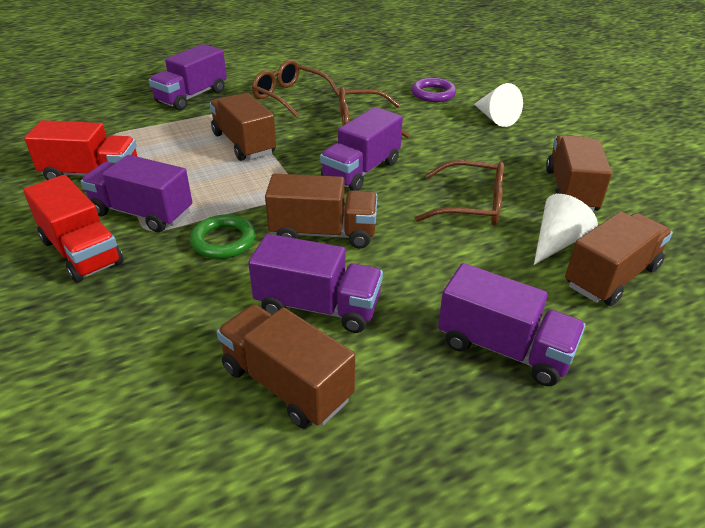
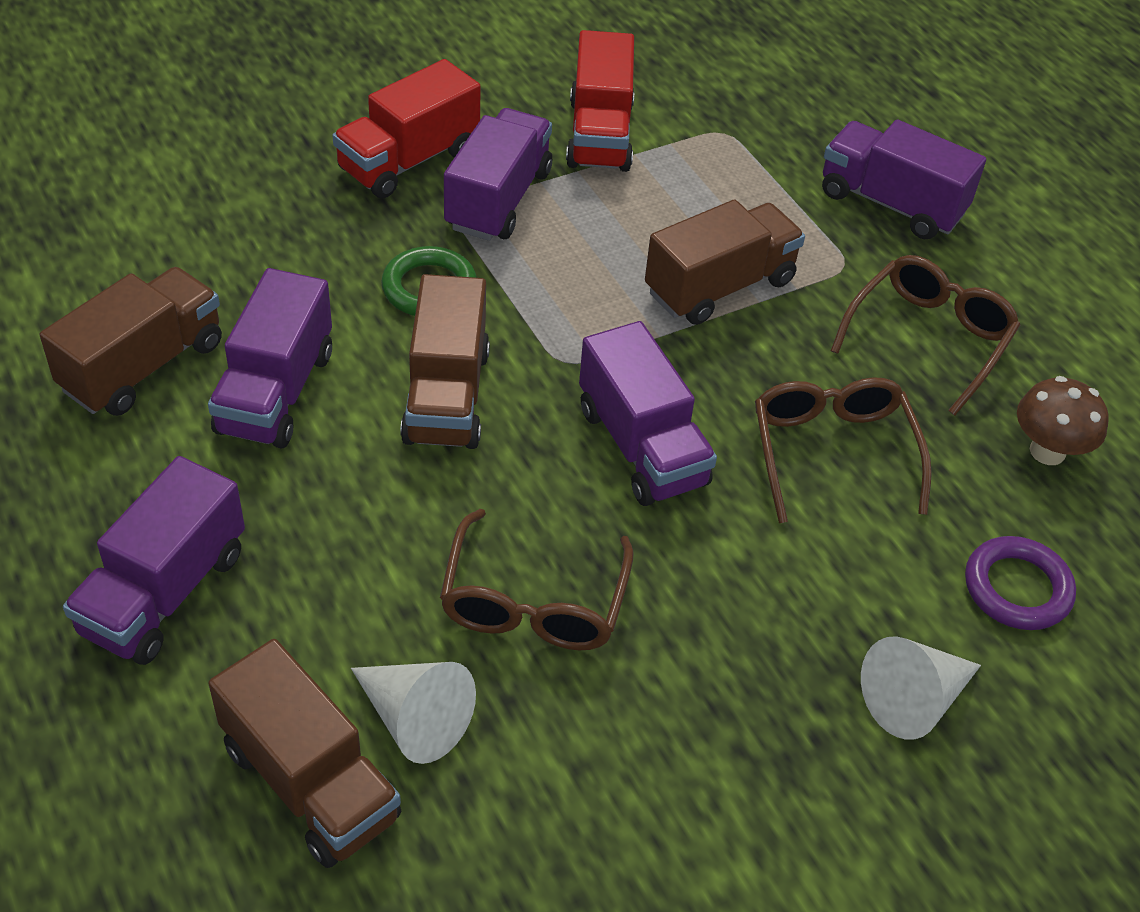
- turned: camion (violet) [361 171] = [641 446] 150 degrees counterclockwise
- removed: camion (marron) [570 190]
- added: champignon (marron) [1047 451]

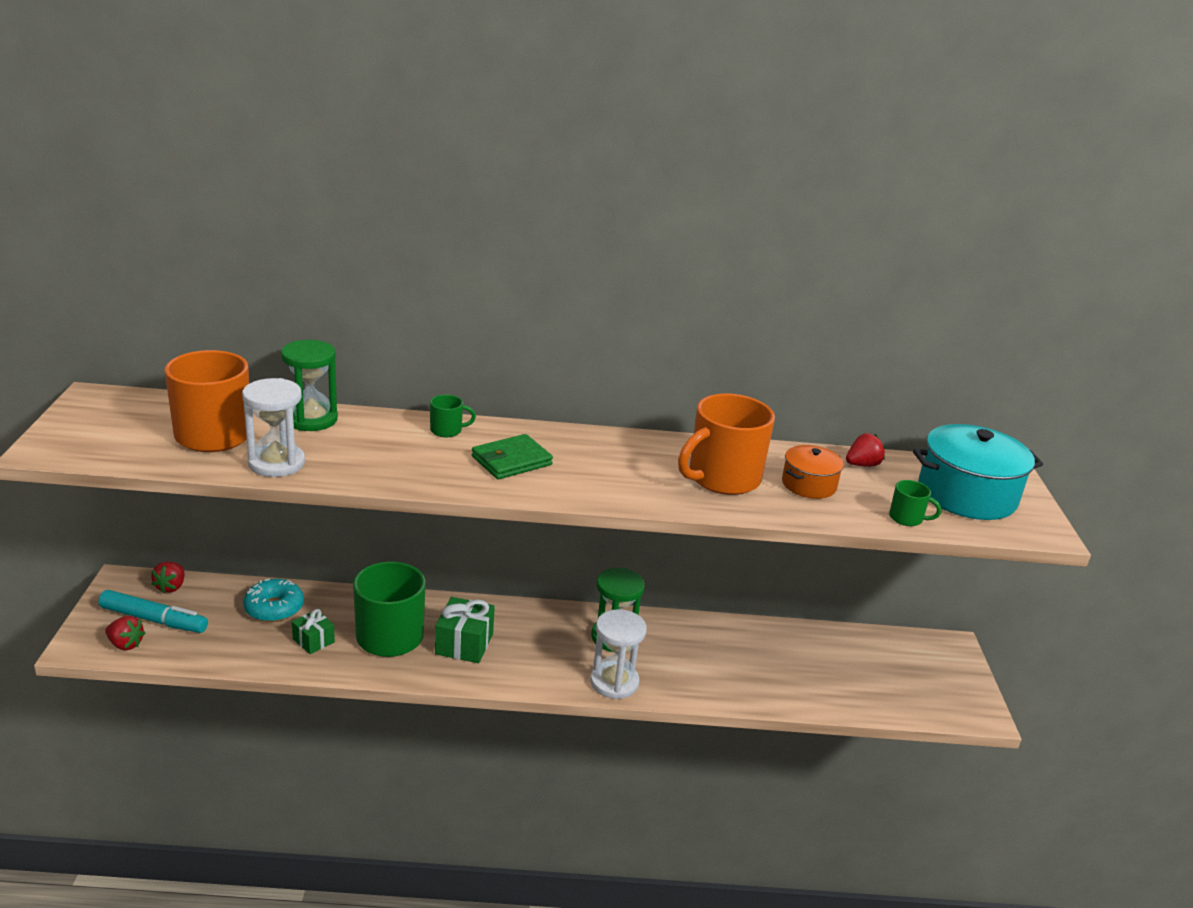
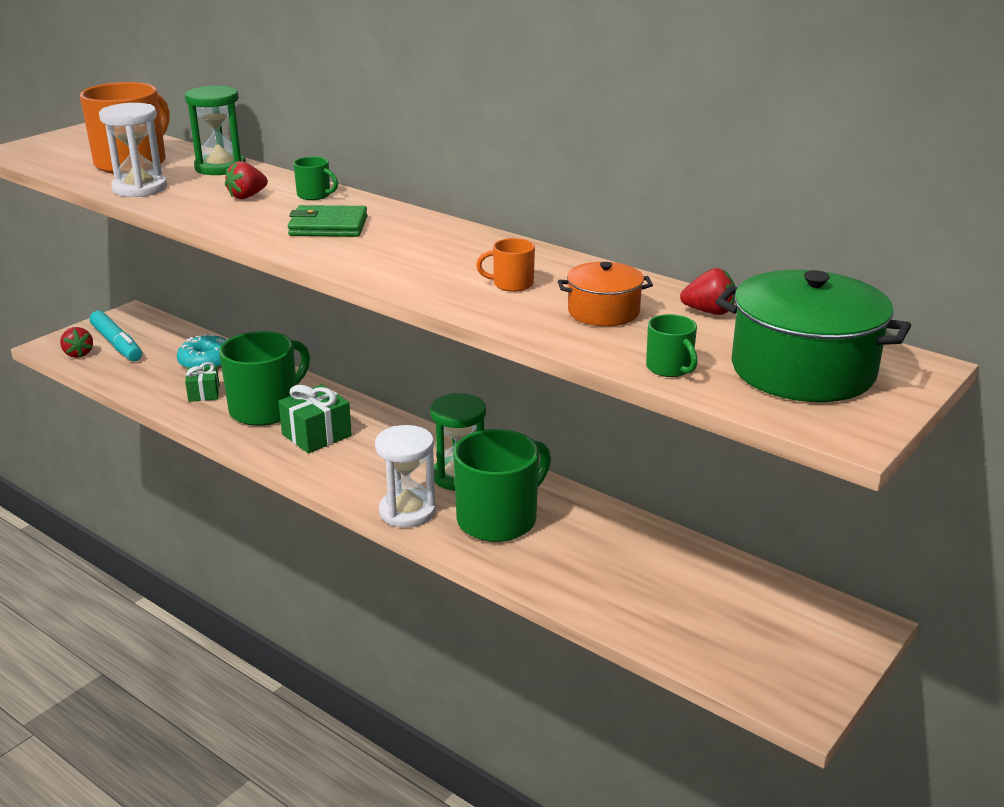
- moved: fraise (rouge) [171 587] to [247 196]
- resized: tasse (orange) [722 478] = [511 284] x0.44
- recoloured: marmite (turquoise) [966 495] to marmite (vert) [802 370]
- added: tasse (vert) [499 519]

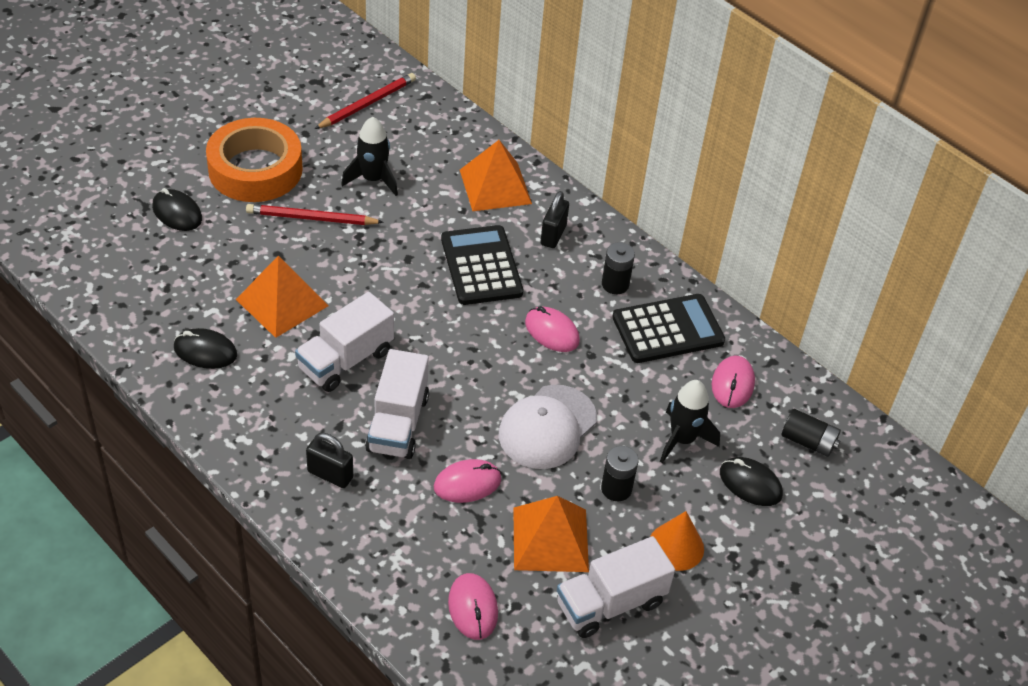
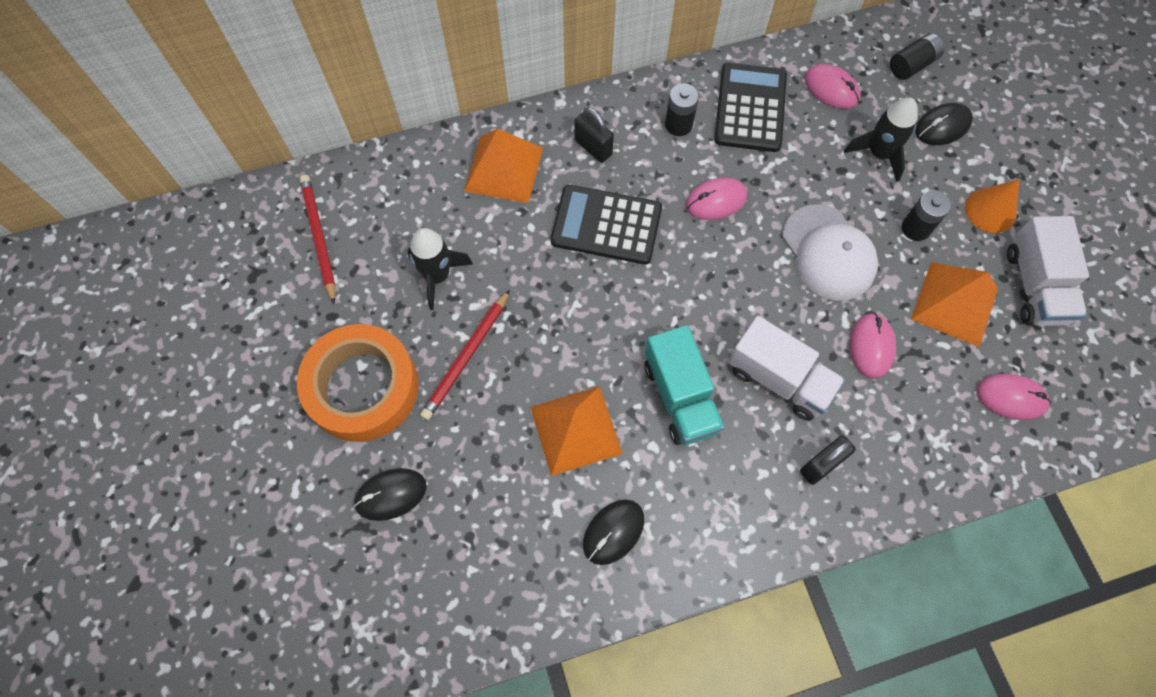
- recoloured: camion (blanc) [345 360] to camion (turquoise) [680 397]

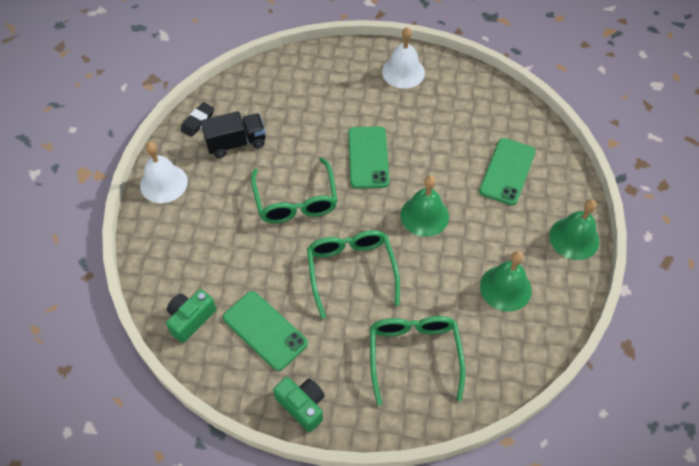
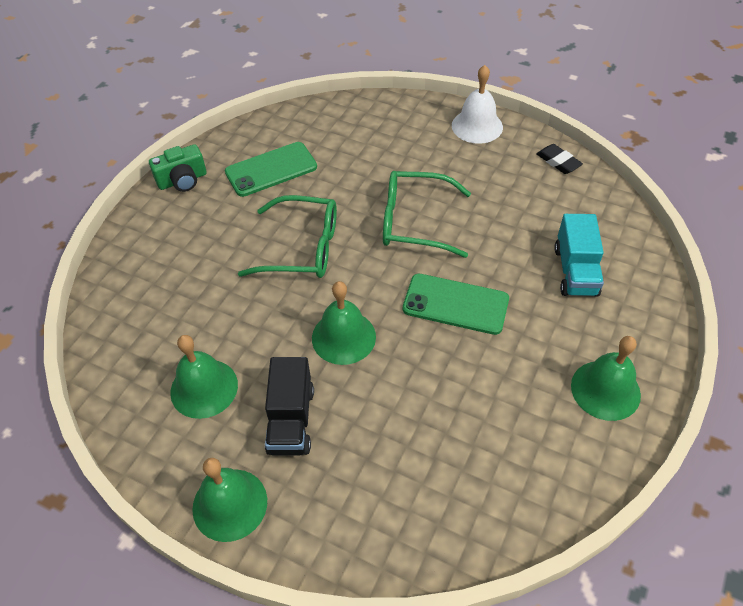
- removed: appareil photo (vert) [190 319]
- moved: camion (noir) [236 143] to [291 420]
- removed: lunettes (vert) [414 354]
- recoloured: cloche (blanc) [403 72] to cloche (vert) [605 390]
- removed: téléphone (vert) [507 171]
- added: camion (turquoise) [575 271]

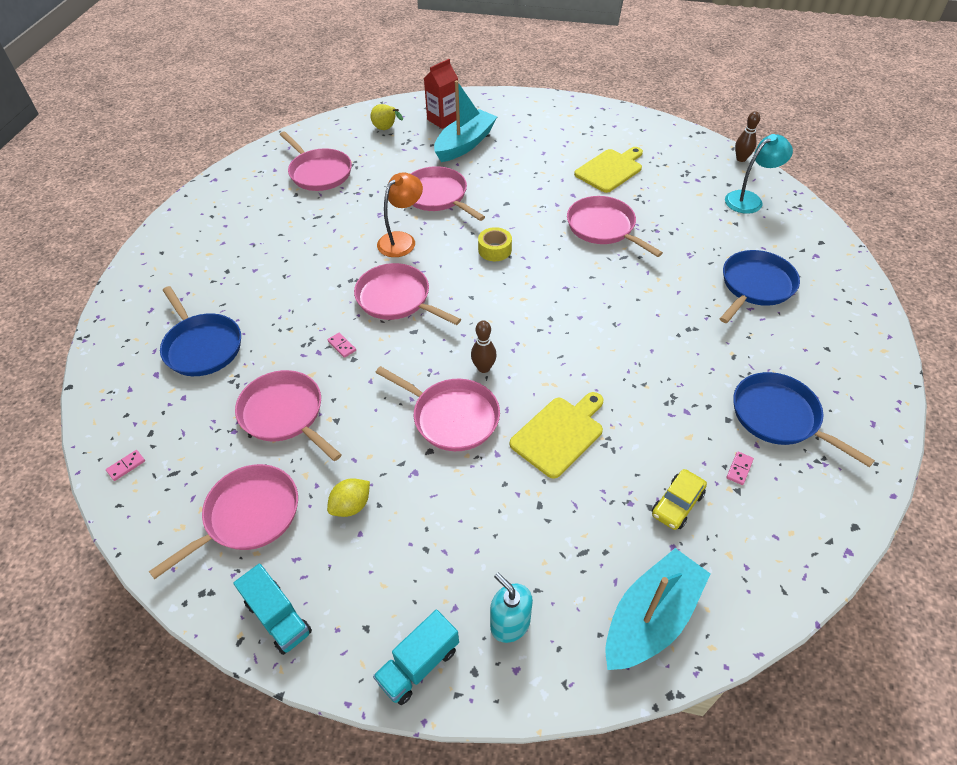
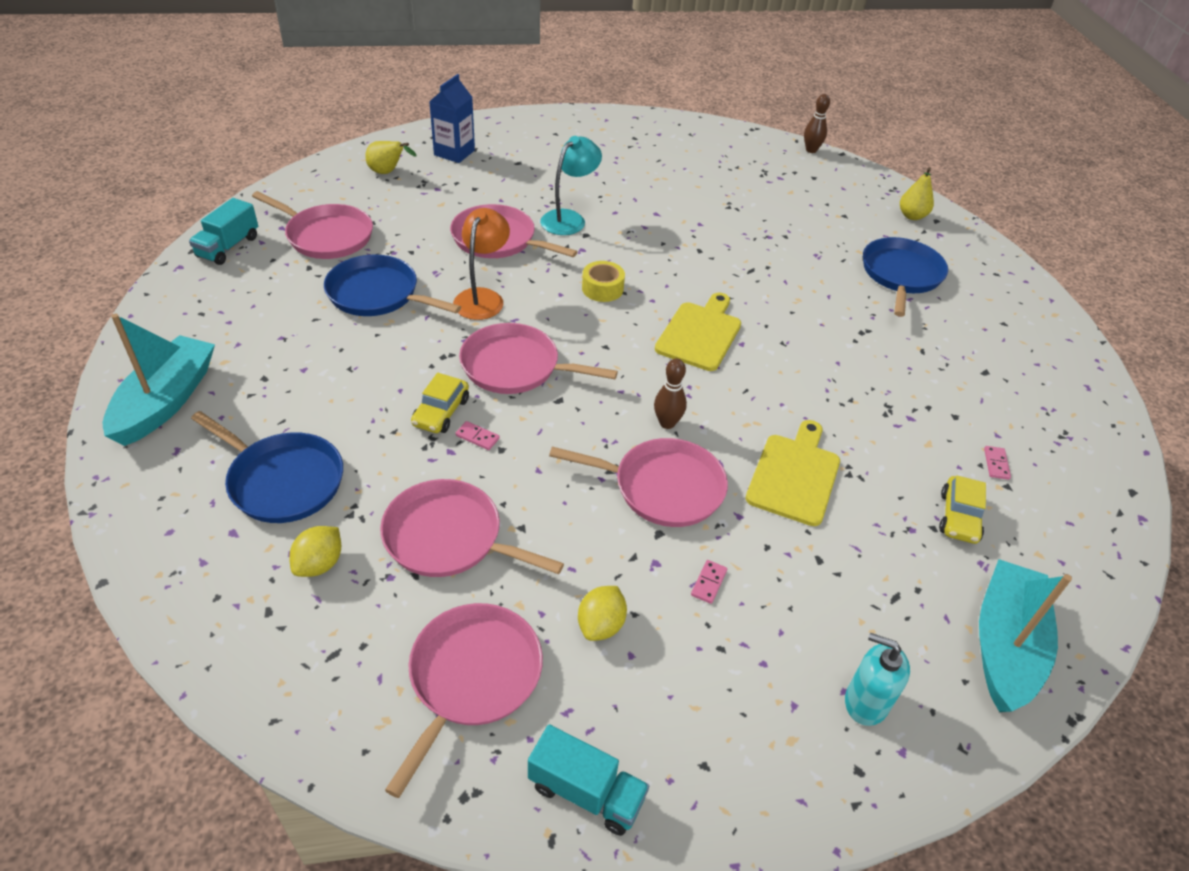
- moved: domino (rose) [126 466] to [709 583]
- moved: camion (turquoise) [418 665] to [228 247]
- recoloured: brique de lait (rouge) [443 120] to brique de lait (bleu) [454 153]
- moved: bateau (turquoise) [465 144] to [166 401]
- removed: poêle (rose) [603 227]
- moved: planche à découper (jaune) [610 170] to [700 334]
- moved: lampe (turquoise) [749 199] to [569 218]
- moved: poêle (bleu) [779 417] to [377 294]
- added: citron (jaune) [319 564]
- added: voiture (jaune) [441 412]
- added: poire (jaune) [912 216]

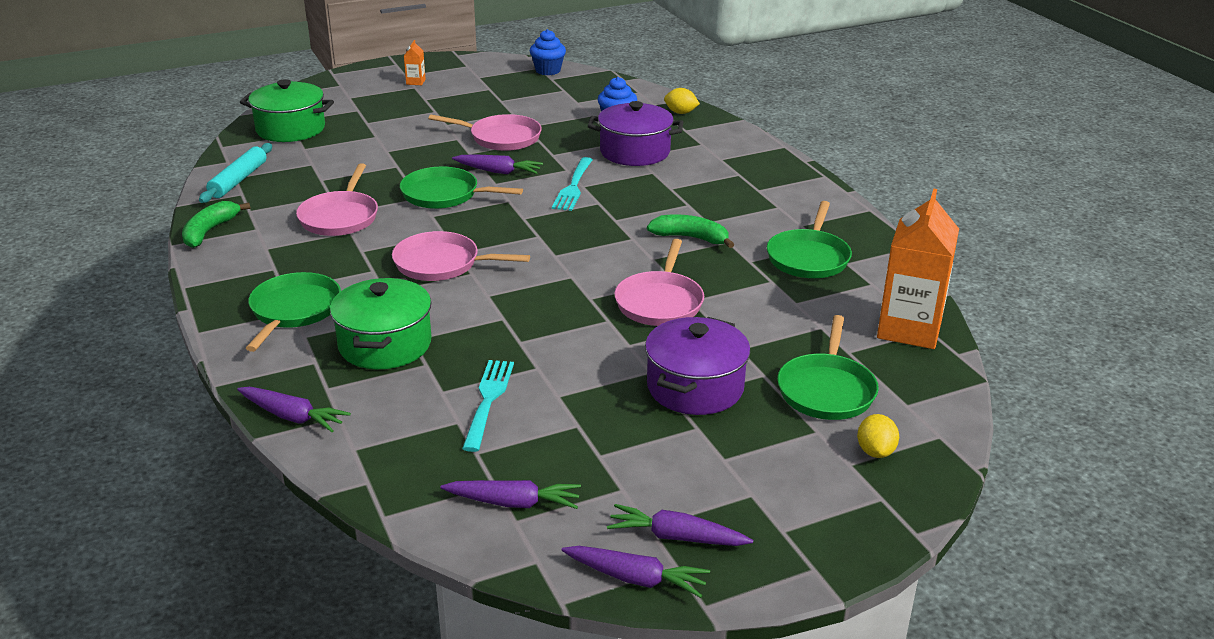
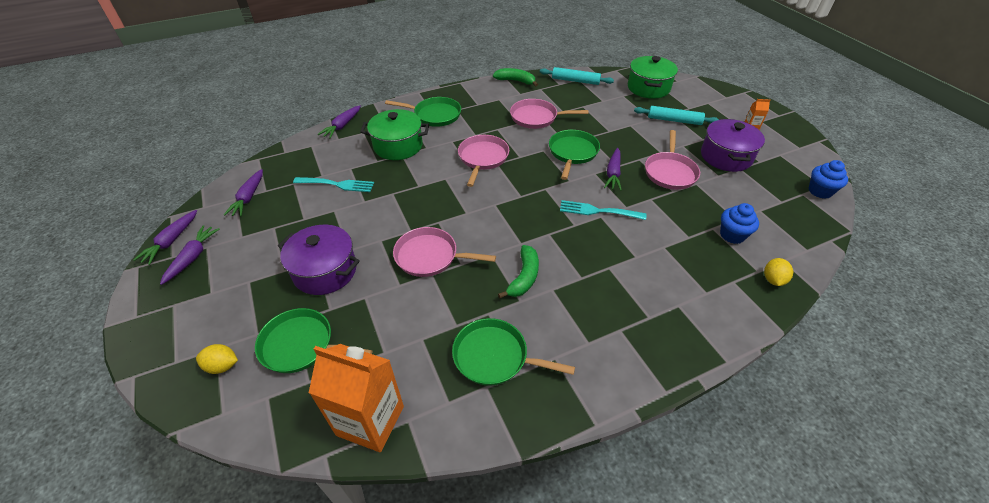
- moved: marmite (violet) [635 152] to [726 157]
- added: rouleau à pâtisserie (turquoise) [674 120]

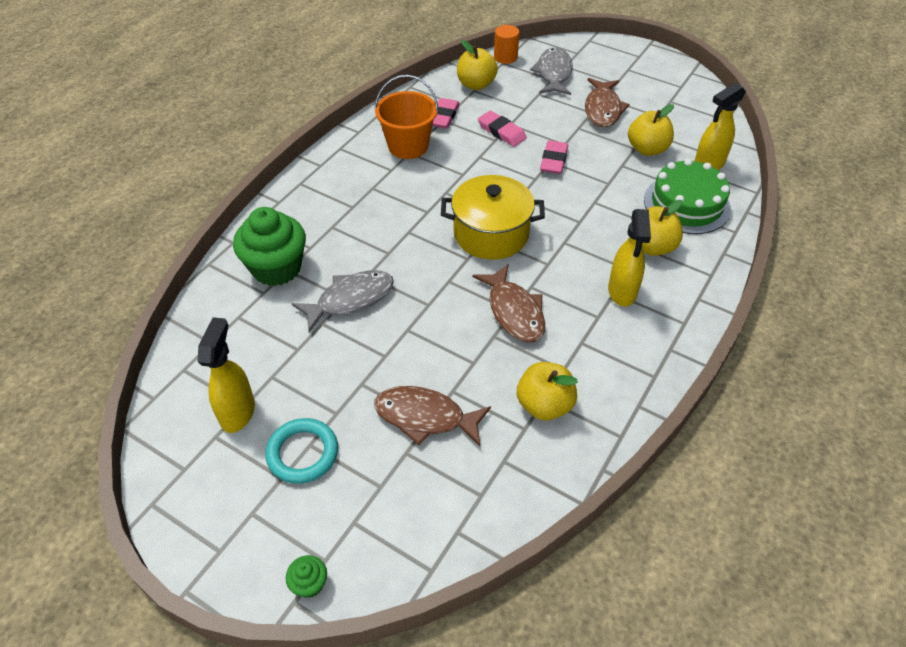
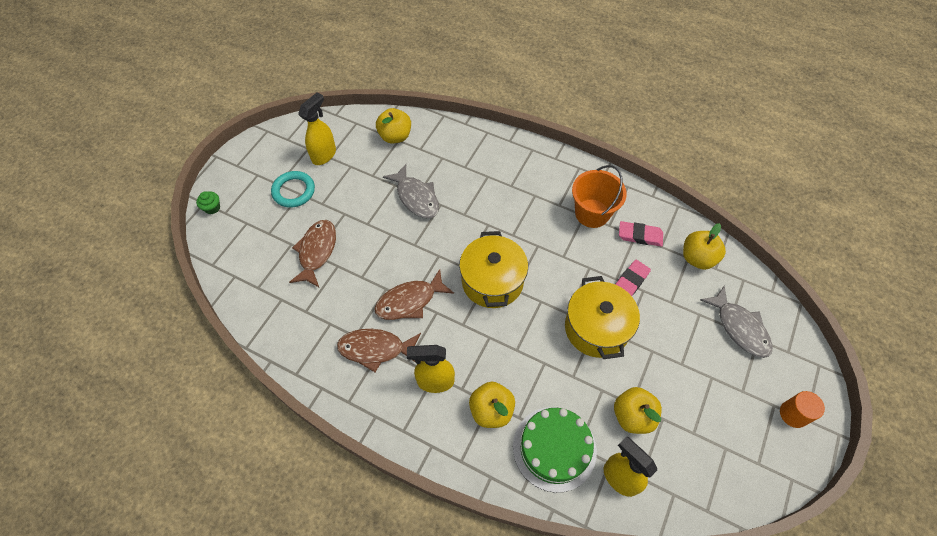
- turned: vaporisateur (jaune) [238 412] = [324 155] 60 degrees counterclockwise
- removed: muffin (vert) [276 268]
- moved: cylindre (orange) [505 57] to [793 414]
- moved: pomme (jaune) [544 405] to [395 136]
- turned: poisson (gris) [554 73] = [739 328] 60 degrees clockwise
- replaced: gomme (rose) [553 160] to marmite (jaune) [596 328]
- moved: poisson (marron) [602 109] to [375 349]

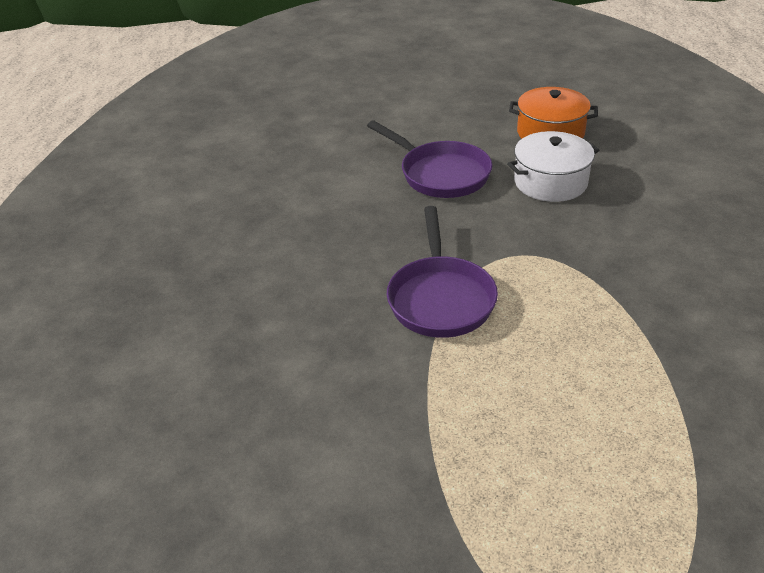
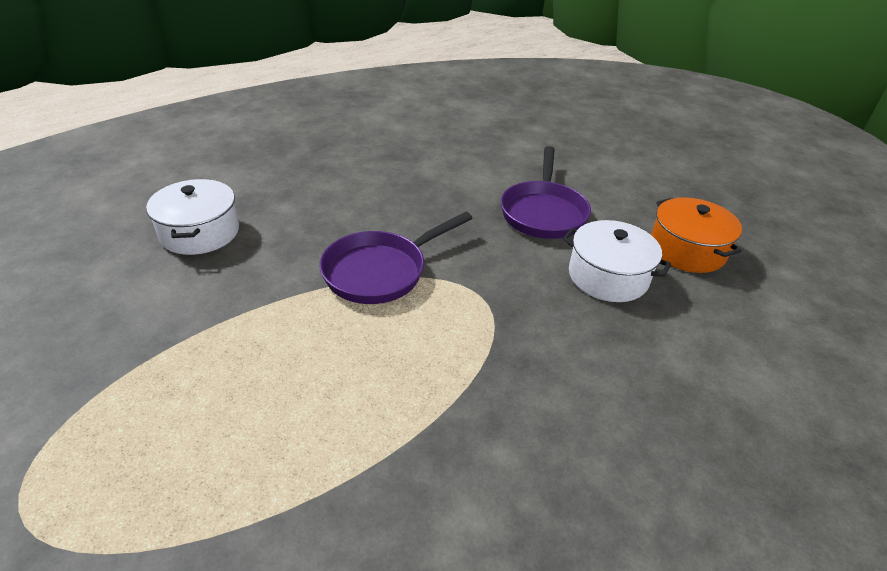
- added: marmite (blanc) [200 232]

